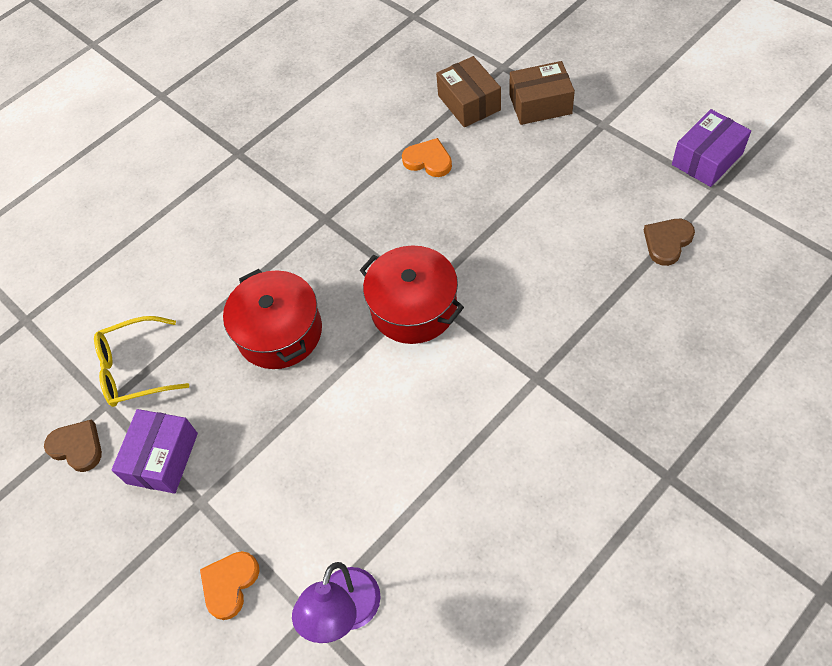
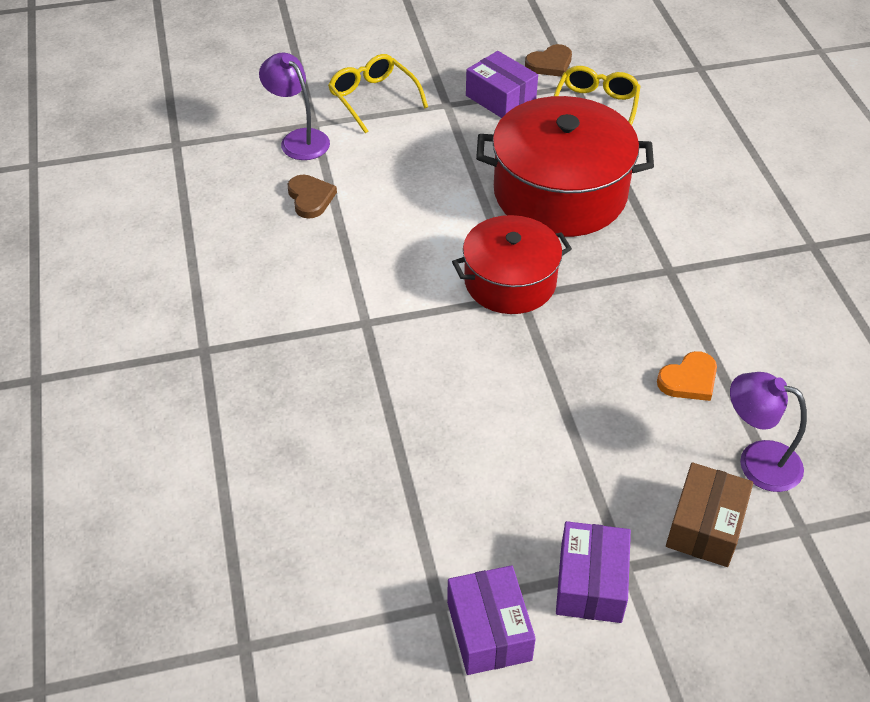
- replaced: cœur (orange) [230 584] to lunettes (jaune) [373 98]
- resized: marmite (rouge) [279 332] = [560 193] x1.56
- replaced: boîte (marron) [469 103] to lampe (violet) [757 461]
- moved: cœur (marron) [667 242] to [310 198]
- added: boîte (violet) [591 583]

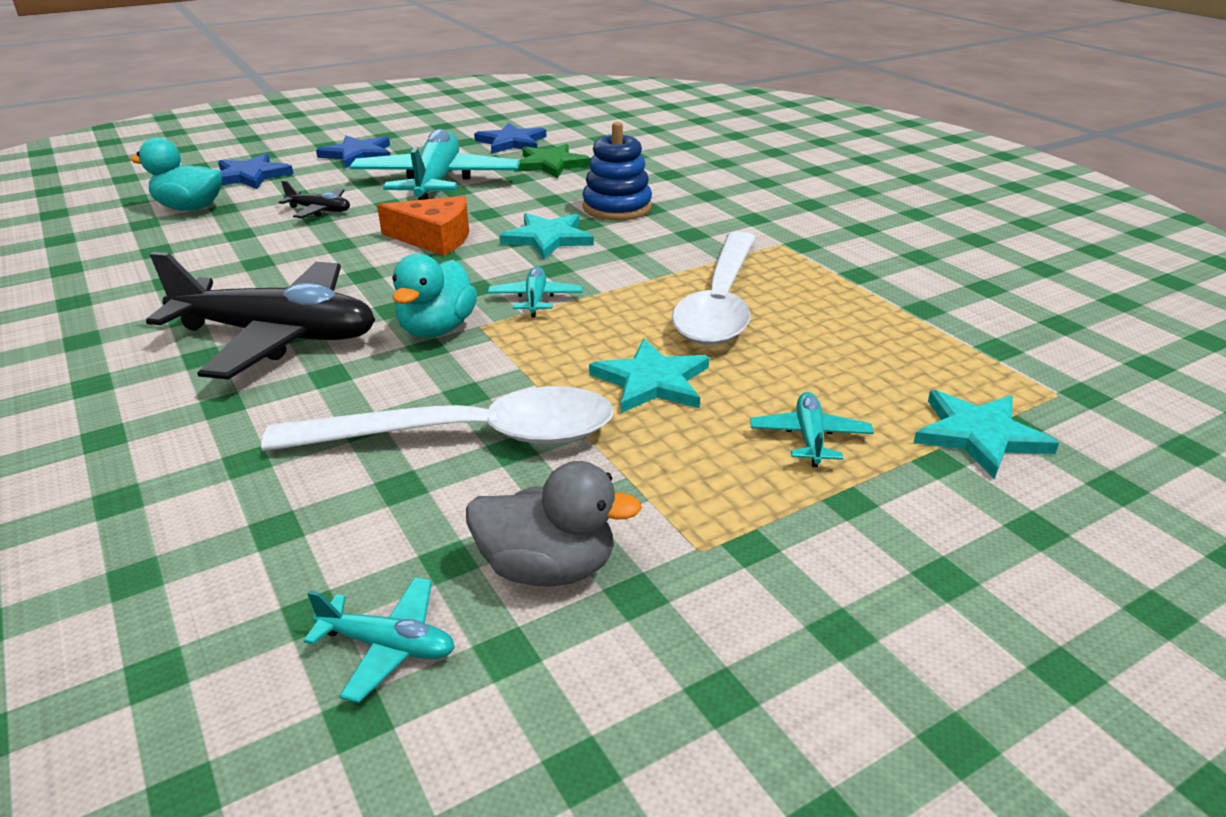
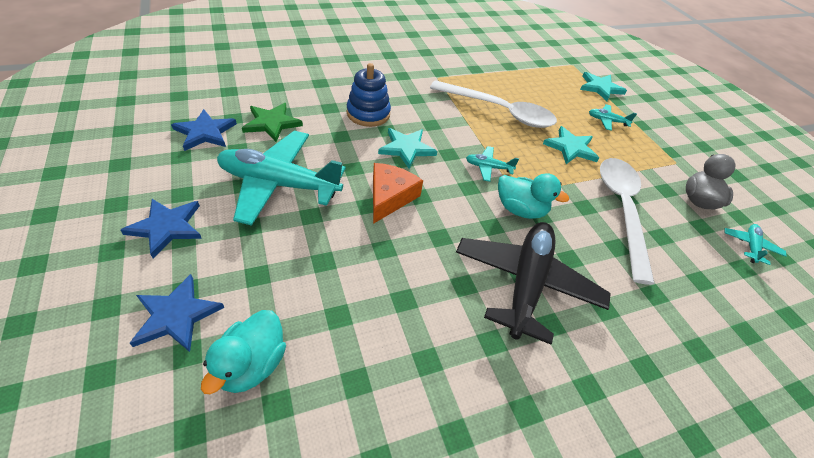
- removed: avion (noir) [319 210]

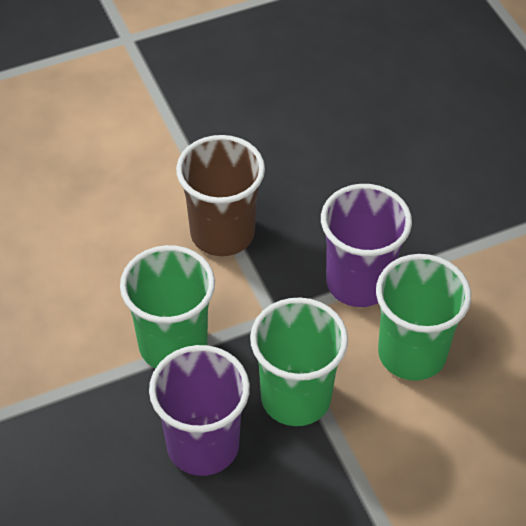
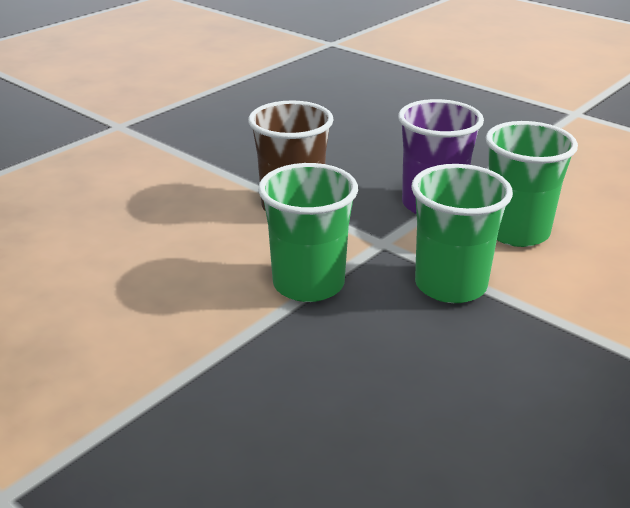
- removed: gobelet (violet) [203 445]

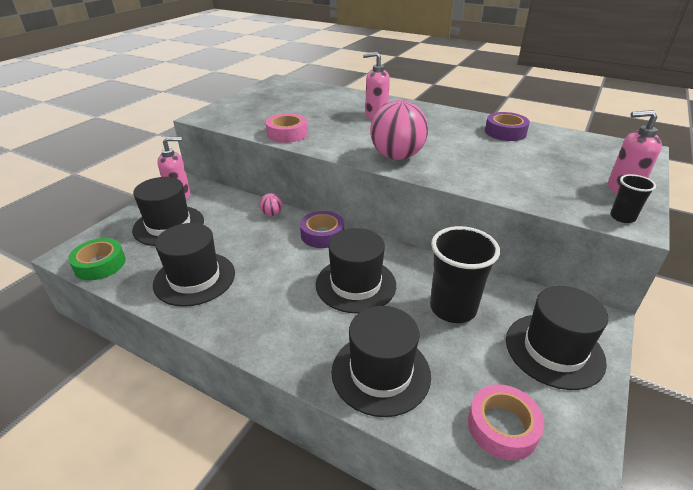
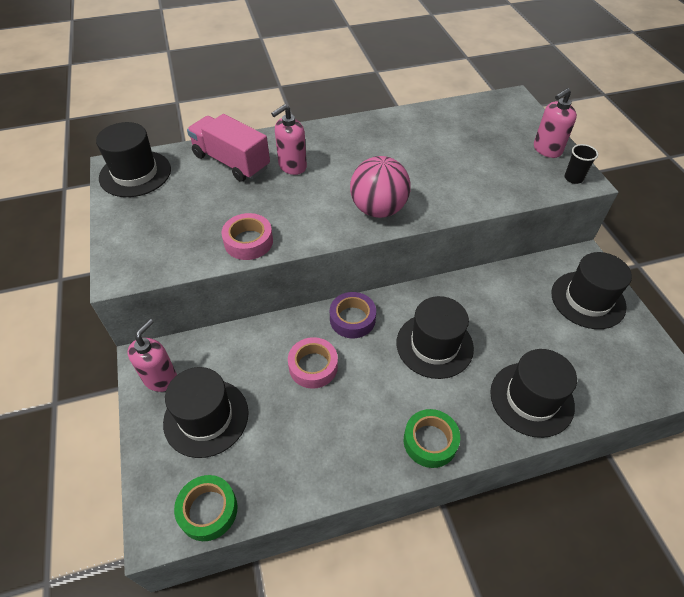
- moved: chapeau (noir) [194 278] to [135 174]
- removed: balle (rose) [272 214]
- removed: gobelet (noir) [453 308]
- moved: ruban adhésif (rose) [502 427] to [313 366]
- removed: ruban adhésif (violet) [505 132]
- added: camion (rose) [231 162]
- added: ruban adhésif (vert) [430 441]

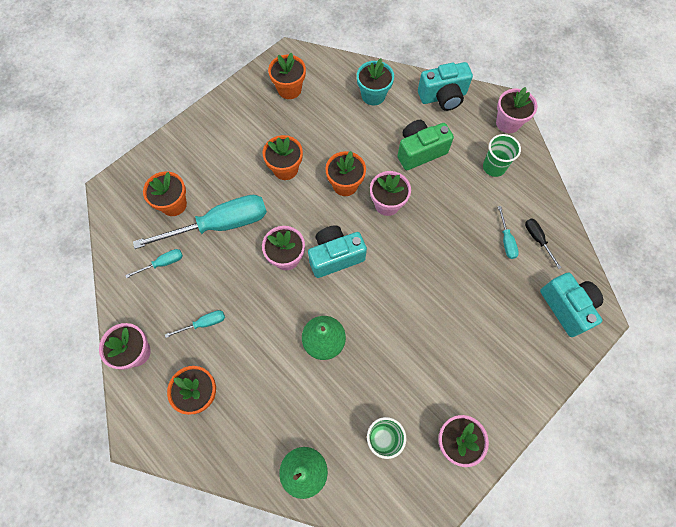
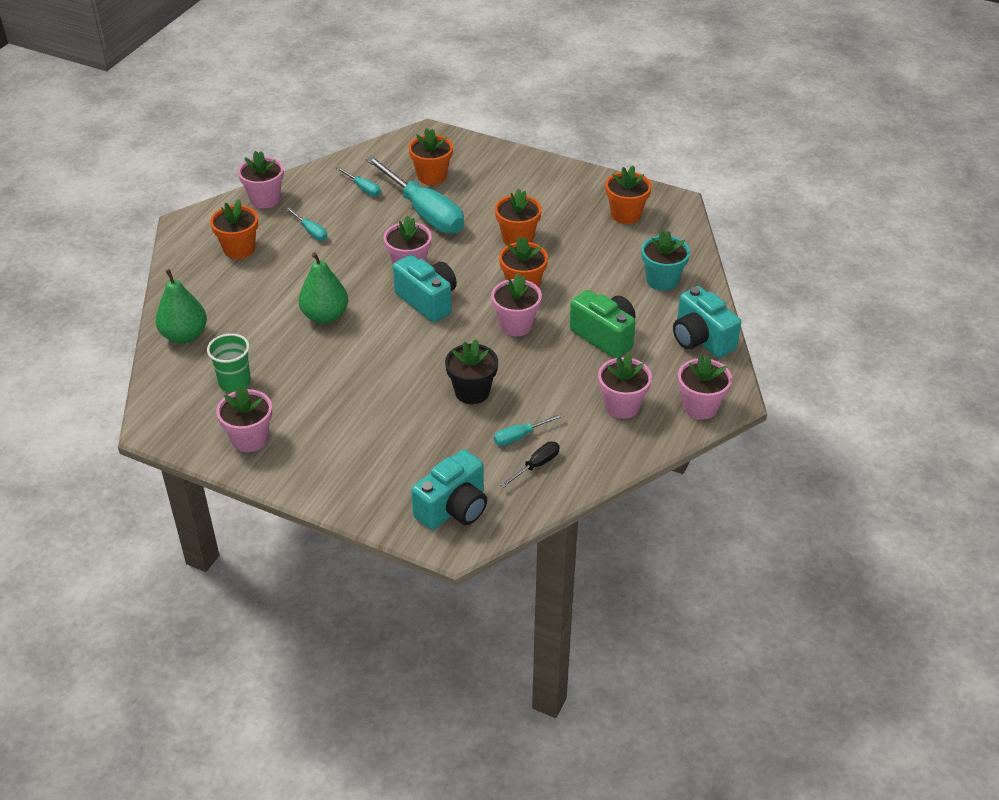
- replaced: gobelet (vert) [494 167] to pot de fleurs (rose) [622 406]
- added: pot de fleurs (noir) [472 392]

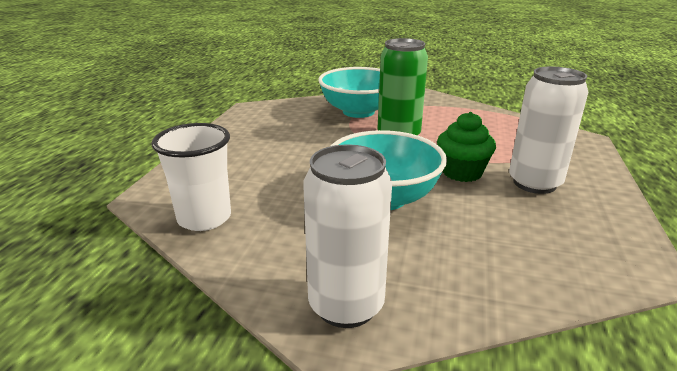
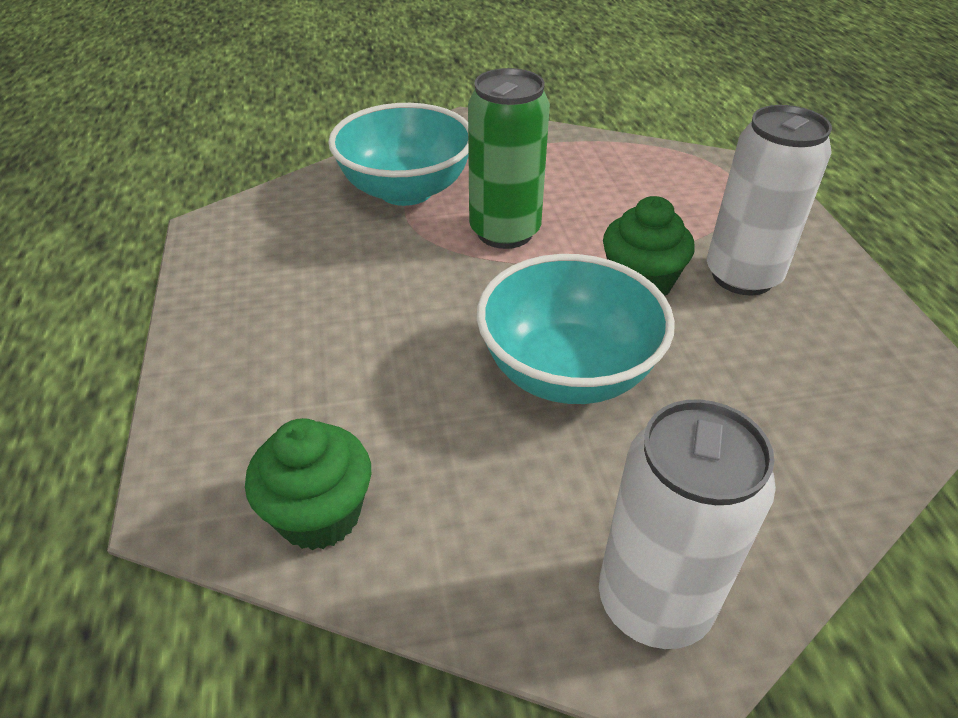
- replaced: gobelet (blanc) [204 218] to muffin (vert) [319 514]

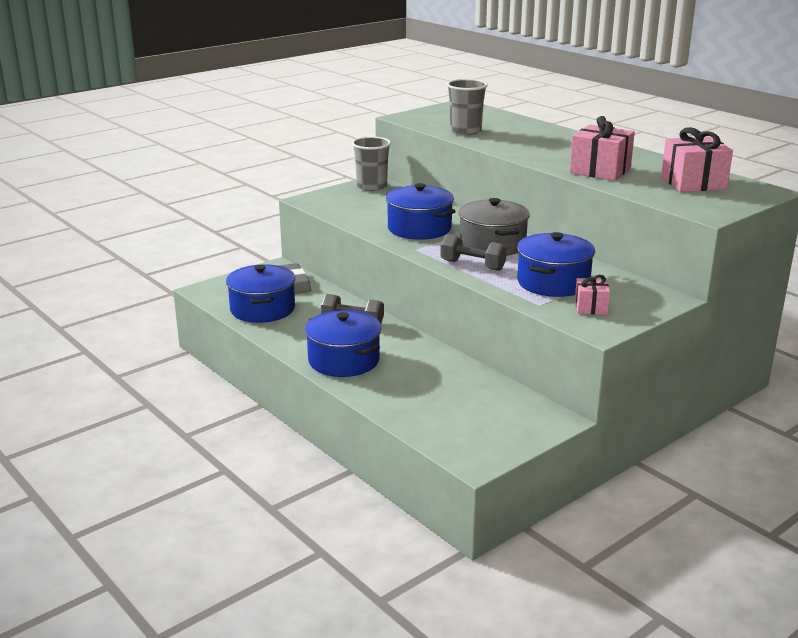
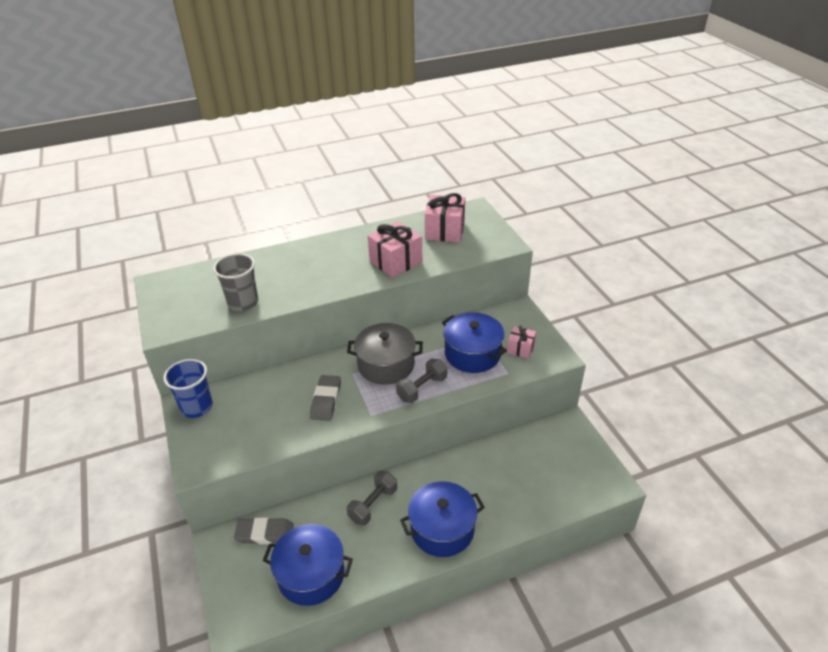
- recoloured: gobelet (gris) [372 187] to gobelet (bleu) [197 407]
- replaced: marmite (bleu) [419 228] to gomme (gris) [326 400]

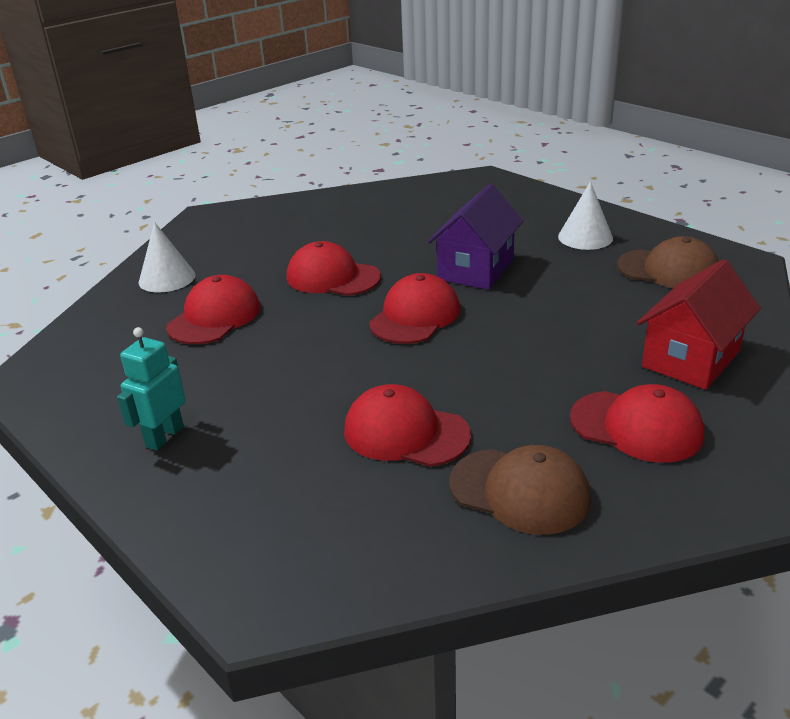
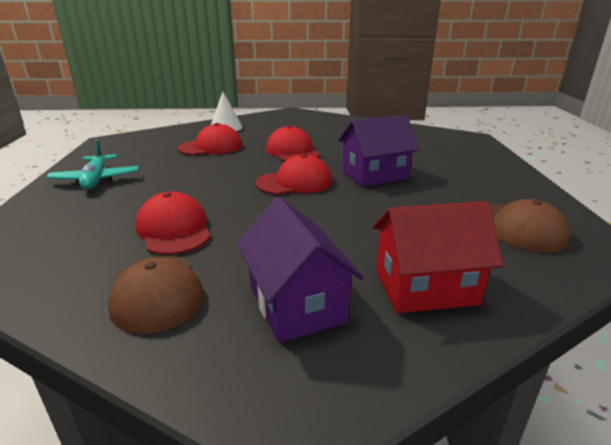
- replaced: robot (turquoise) [164 436] to avion (turquoise) [96 180]
- removed: cône (blanc) [585 237]
- replaced: casquette (rouge) [636 426] to maison (violet) [296 304]

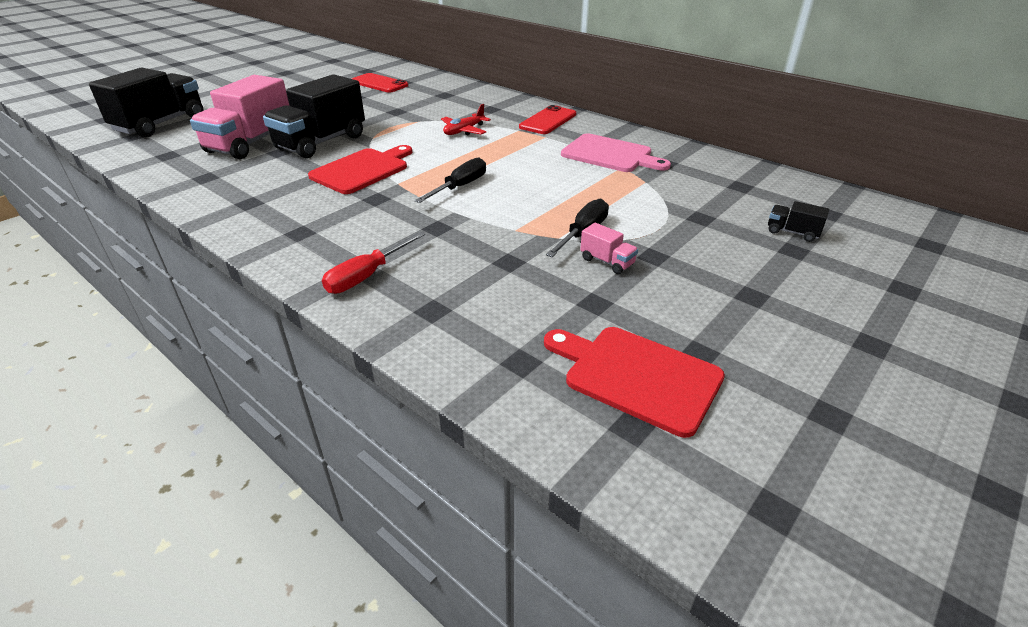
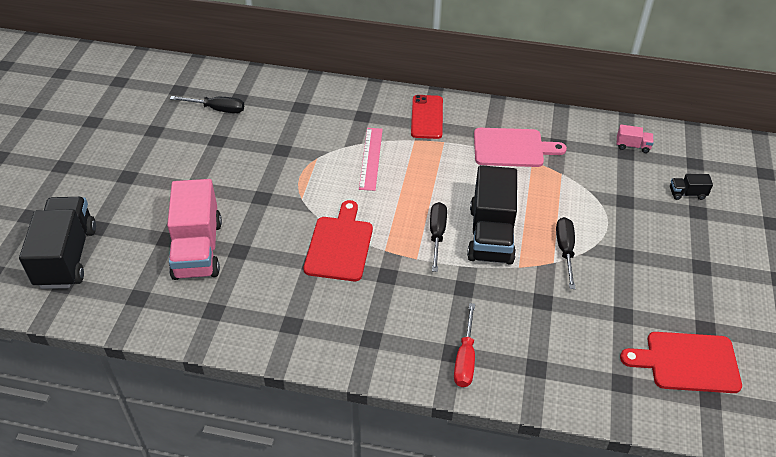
- moved: camion (noir) [321 142] to [491 235]
- replaced: téléphone (rouge) [379 84] to tournevis (noir) [217 109]
- replaced: avion (rouge) [464 131] to règle (rose) [371 158]
- moved: camion (rose) [607 262] to [632 146]

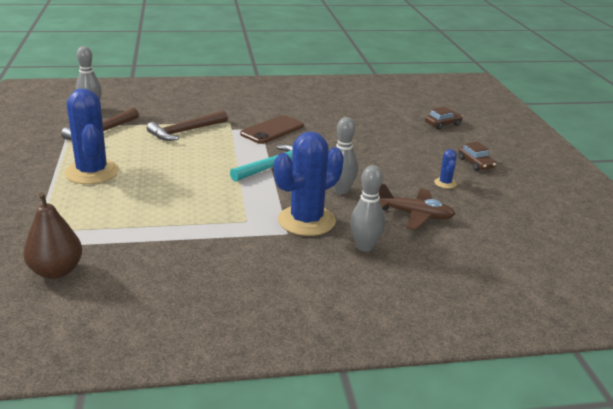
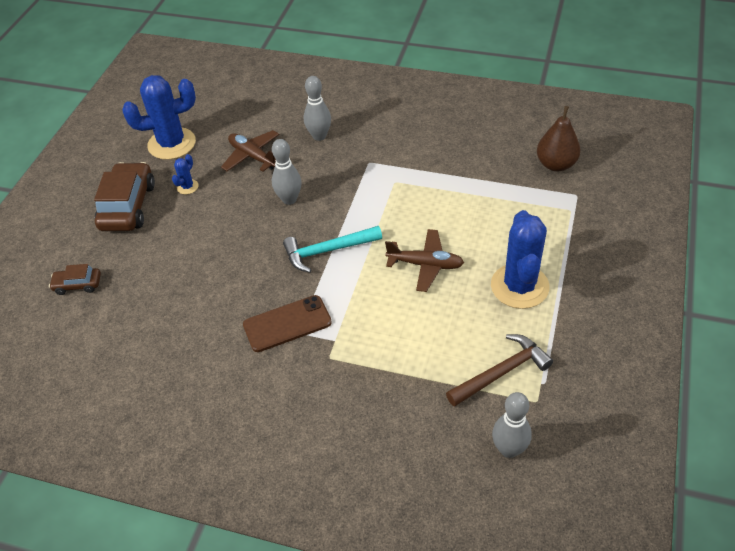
- removed: marteau (marron) [185 131]
- moved: cactus (bleu) [306 221] to [172 144]
- resized: voiture (marron) [475 163] = [128 206] x1.95
- added: avion (marron) [425 265]

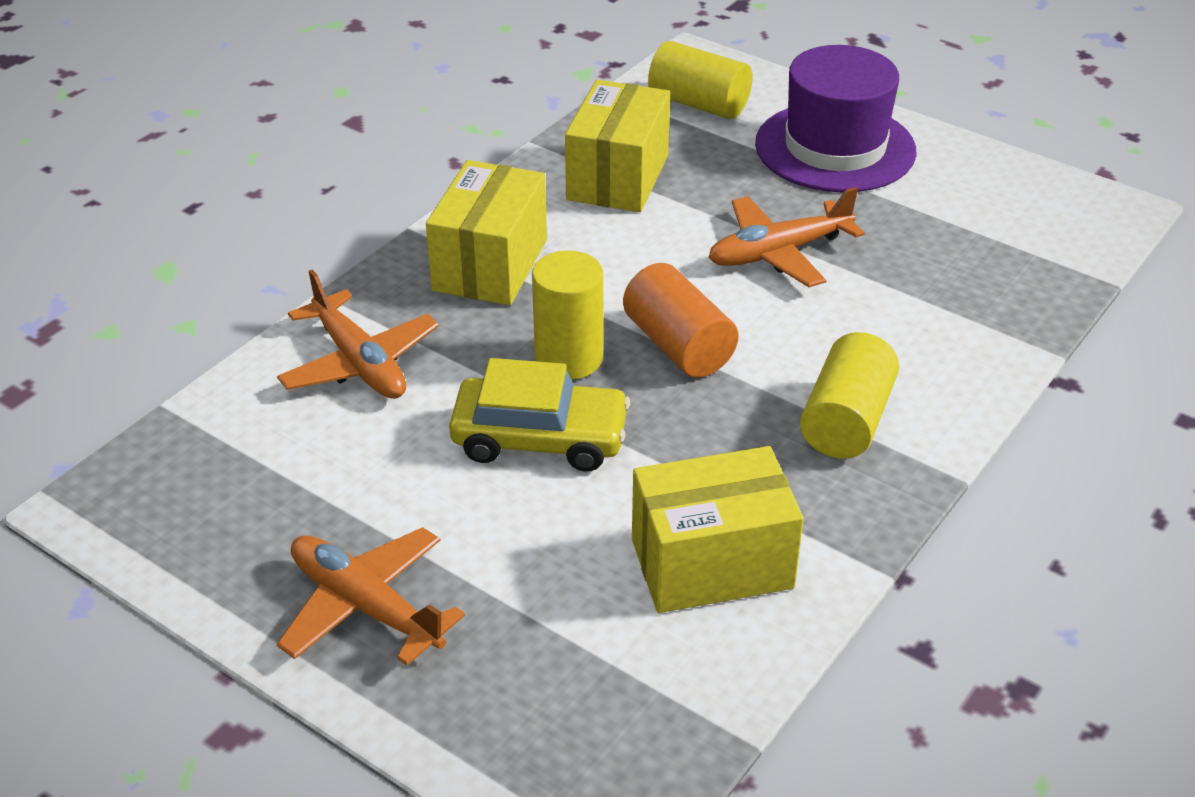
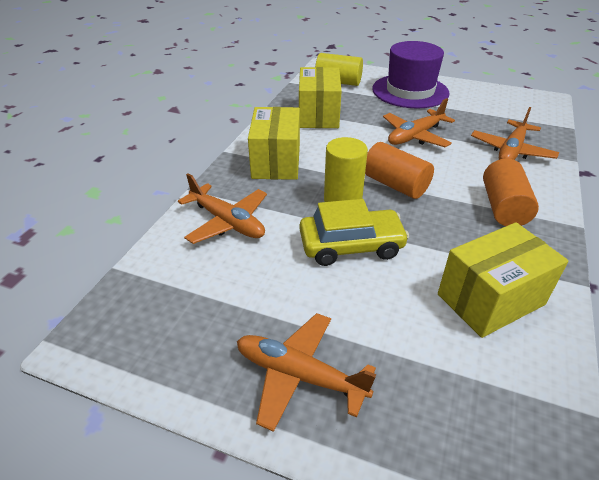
- recoloured: cylindre (jaune) [846 421] to cylindre (orange) [503 207]
- added: avion (orange) [511 151]

